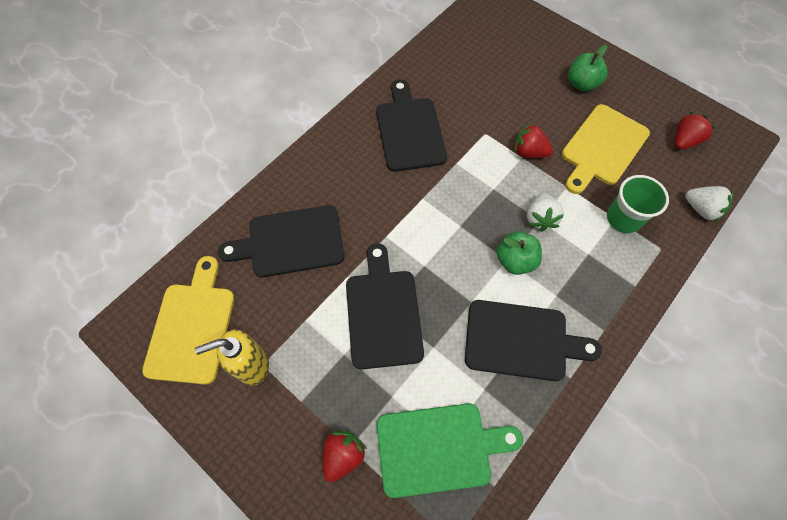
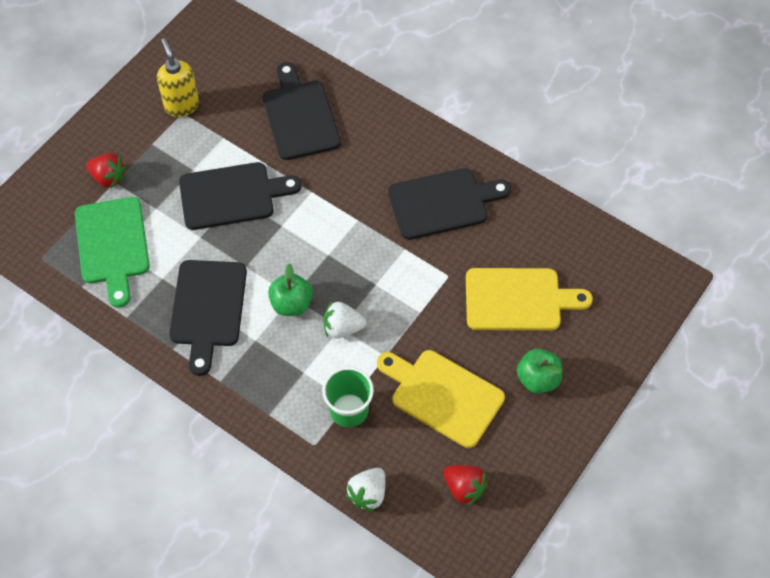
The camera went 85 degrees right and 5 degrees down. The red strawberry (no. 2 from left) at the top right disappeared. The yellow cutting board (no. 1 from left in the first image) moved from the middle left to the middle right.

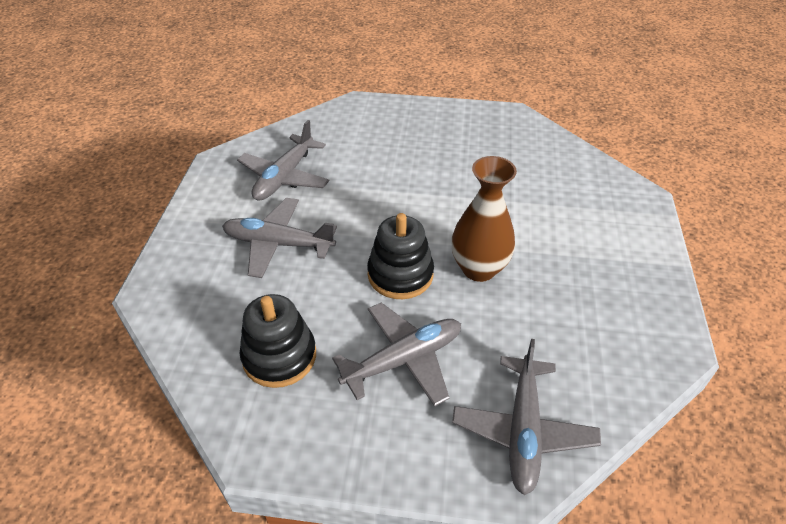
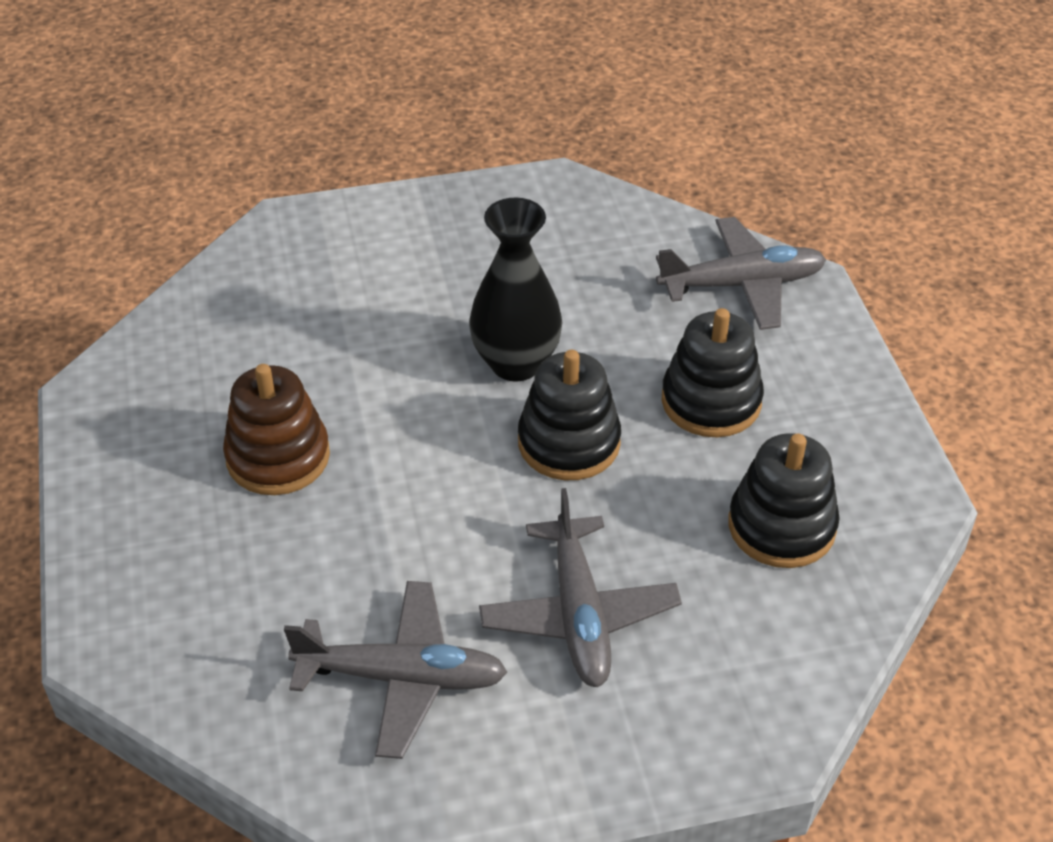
The camera went 110 degrees left and 0 degrees up. The brown vase at the centre became the black vase at the centre. The grey plane (no. 3 from left) at the bottom centre was replaced by the black stacking toy (no. 2 from left) at the middle right. The brown stacking toy at the middle left appeared.

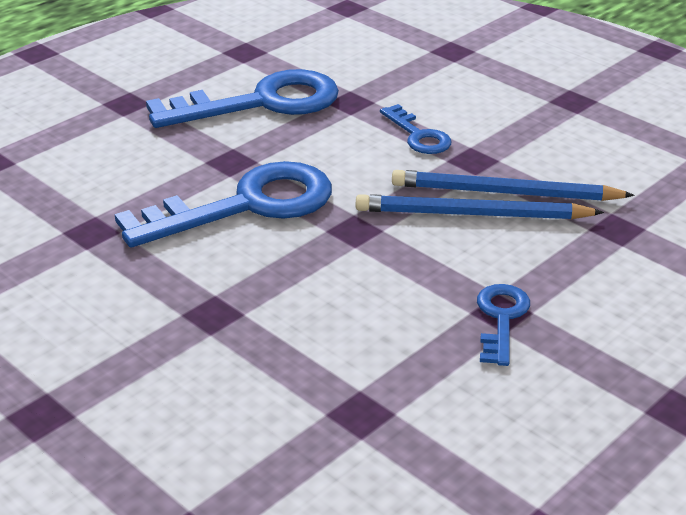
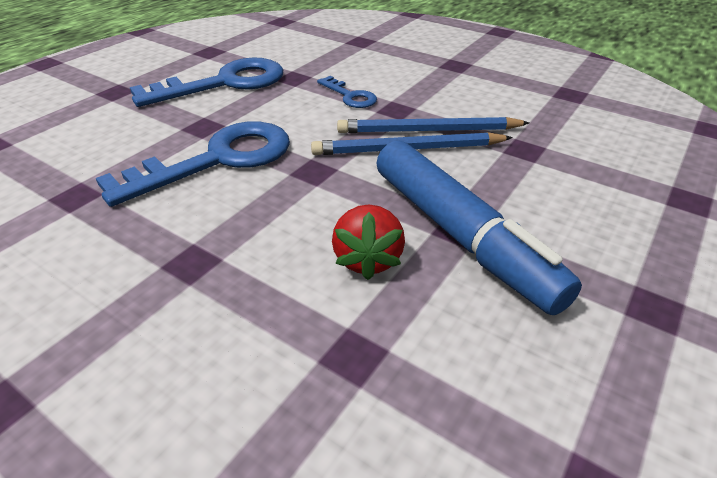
The camera went 10 degrees left and 5 degrees up. The blue key (no. 4 from left) at the middle right was replaced by the blue marker at the middle right. The red strawberry at the centre appeared.

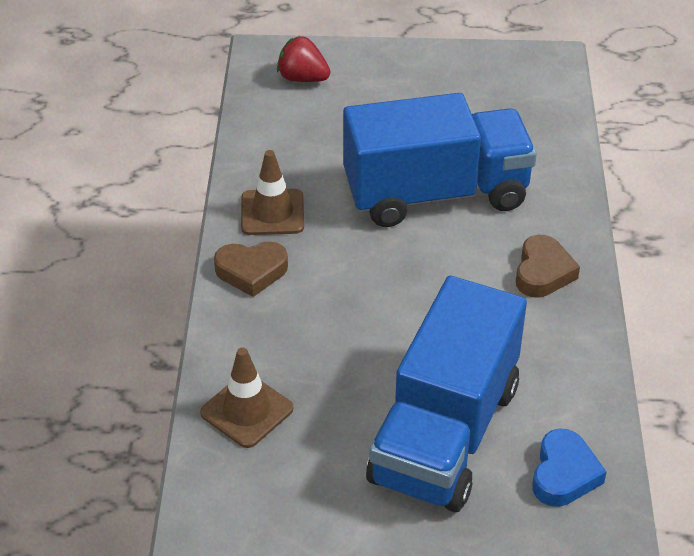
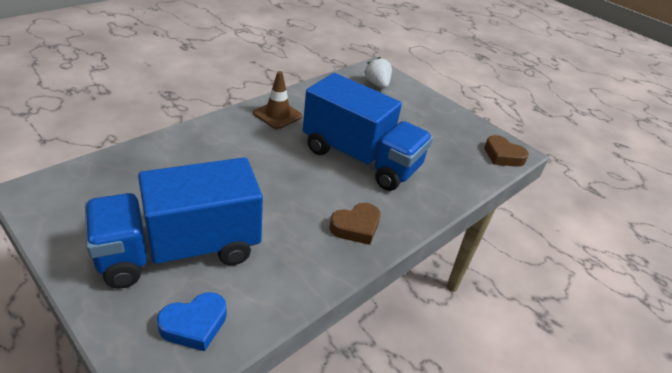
The camera went 40 degrees right and 5 degrees down. The red strawberry at the top centre became the white strawberry at the top centre. The brown heart (no. 1 from left in the first image) moved from the centre to the middle right. The brown traffic cone (no. 1 from left) at the bottom centre disappeared.

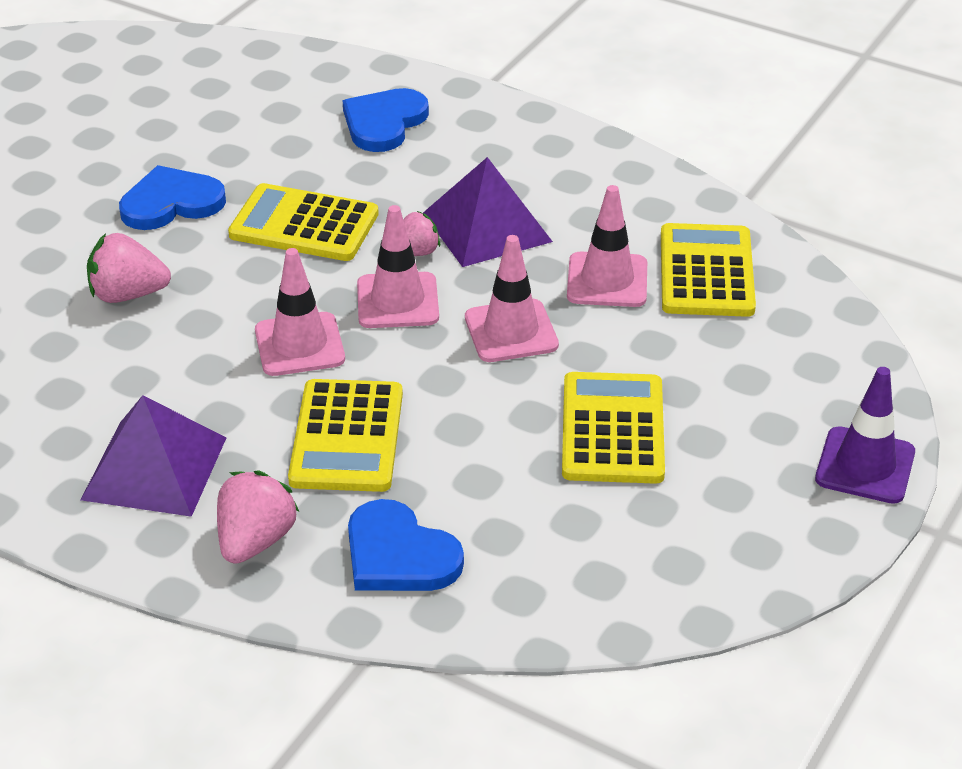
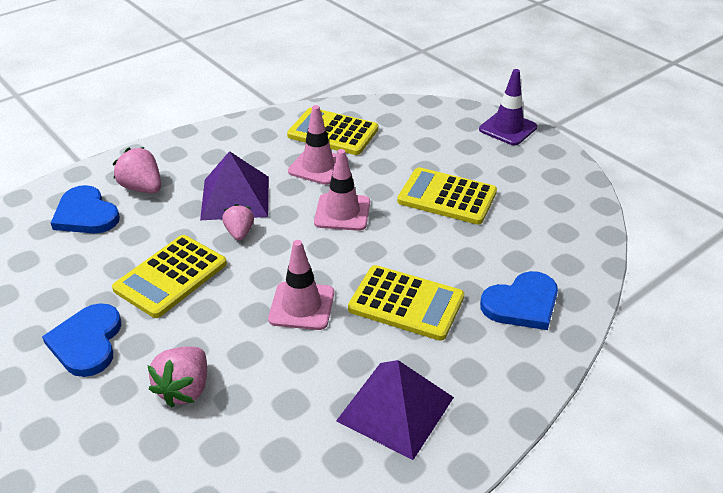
The camera went 70 degrees left and 0 degrees up. The pink traffic cone (no. 2 from left) at the centre disappeared. The pink strawberry (no. 2 from left in the first image) moved from the bottom left to the middle left.

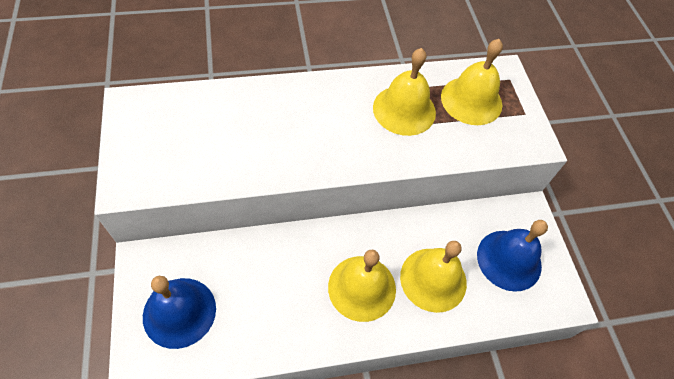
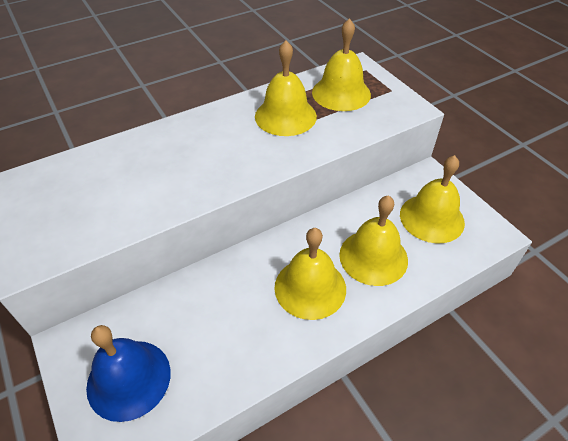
The camera went 15 degrees left and 10 degrees down. The blue bell (no. 2 from left) at the bottom right became the yellow bell (no. 5 from left) at the middle right.

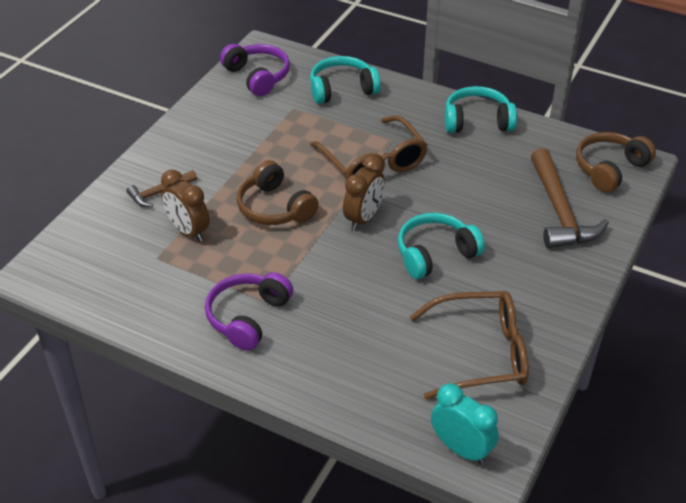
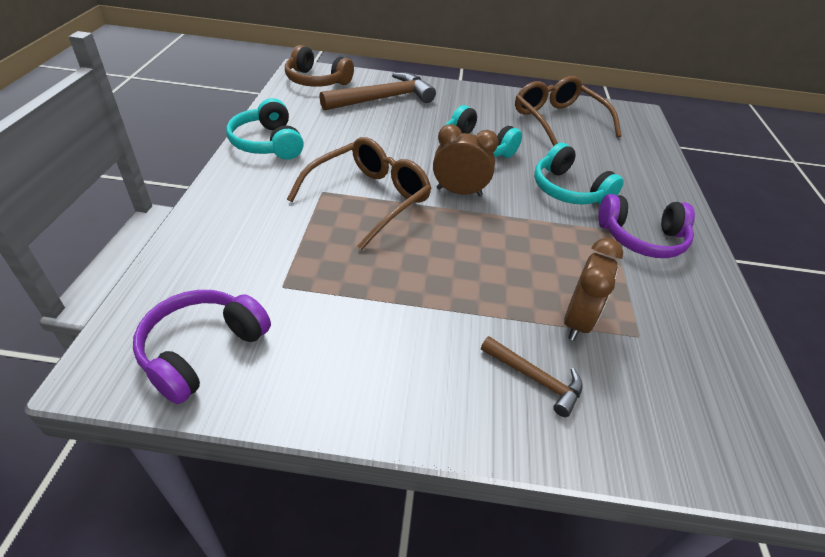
The camera went 115 degrees left and 0 degrees up. The turquoise headphones (no. 1 from left in the first image) moved from the top centre to the top right. The brown headphones (no. 1 from left) at the centre disappeared. The turquoise clock at the bottom right disappeared.

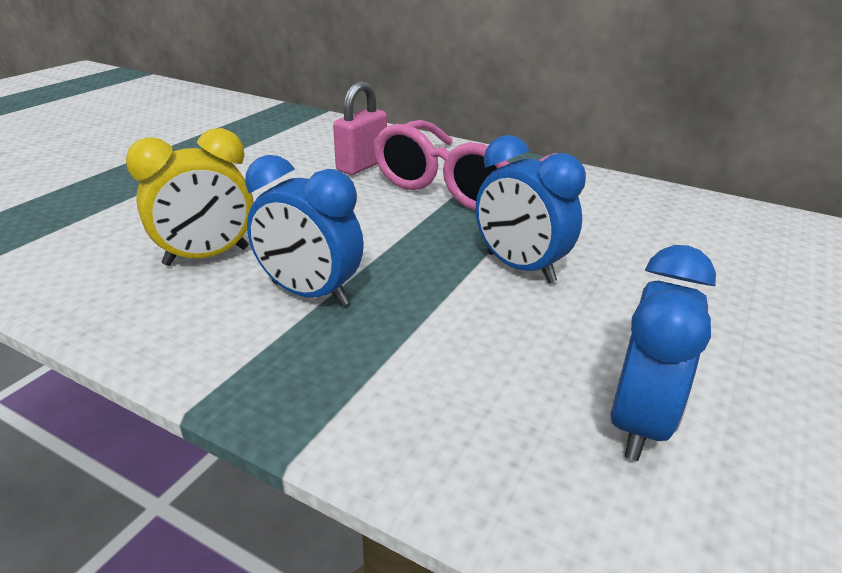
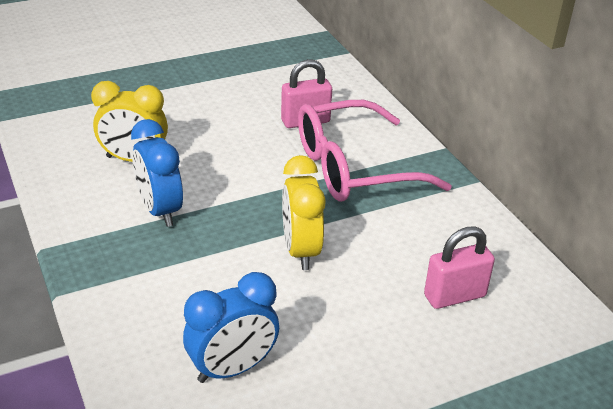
The camera went 35 degrees right and 5 degrees up. The blue clock (no. 2 from left) at the centre became the yellow clock (no. 2 from left) at the centre. The pink padlock (no. 2 from left) at the middle right appeared.

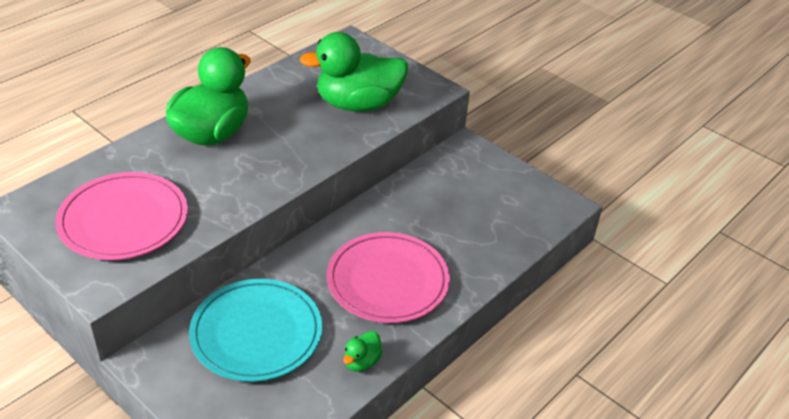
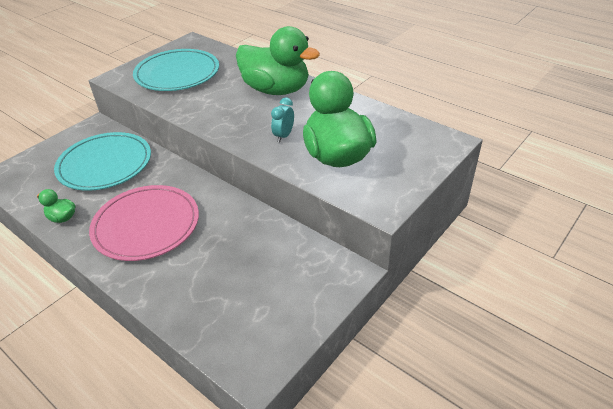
The camera went 90 degrees right and 0 degrees up. The pink plate (no. 1 from left) at the middle left became the turquoise plate (no. 2 from left) at the top left. The turquoise clock at the top centre appeared.

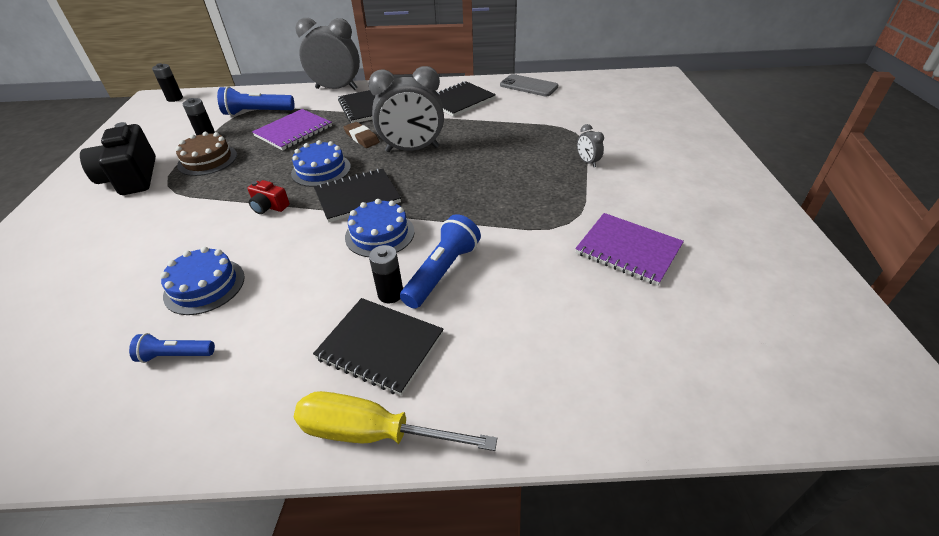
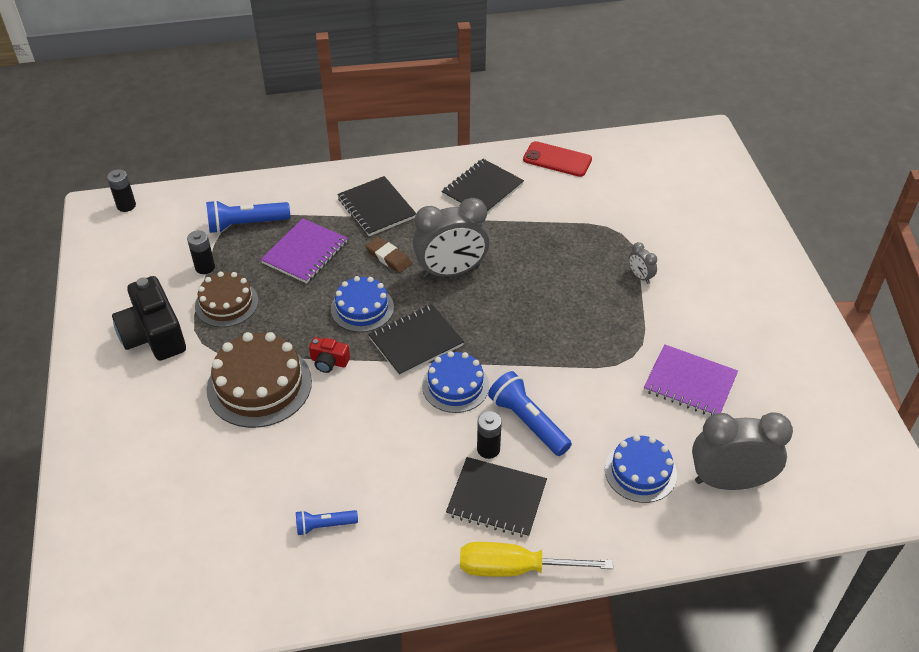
The camera went 10 degrees left and 5 degrees up. The grey clock (no. 1 from left in the first image) moved from the top centre to the bottom right. The grey phone at the top centre became the red phone at the top centre. The blue flashlight (no. 3 from left) at the centre turned 60 degrees counterclockwise. The blue cake (no. 1 from left in the first image) moved from the middle left to the bottom right. The brown cake (no. 2 from left) at the middle left appeared.

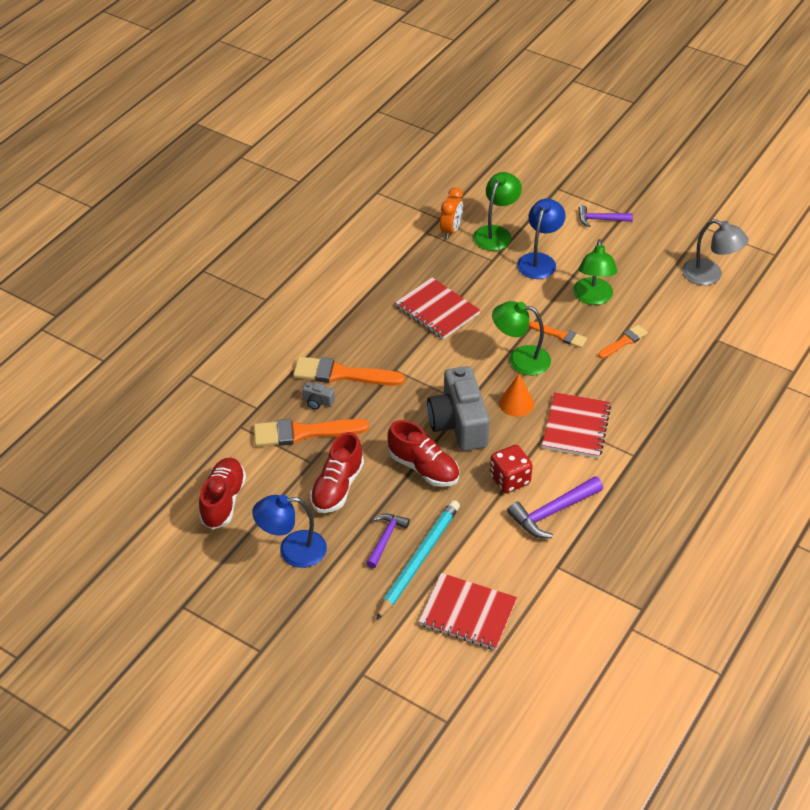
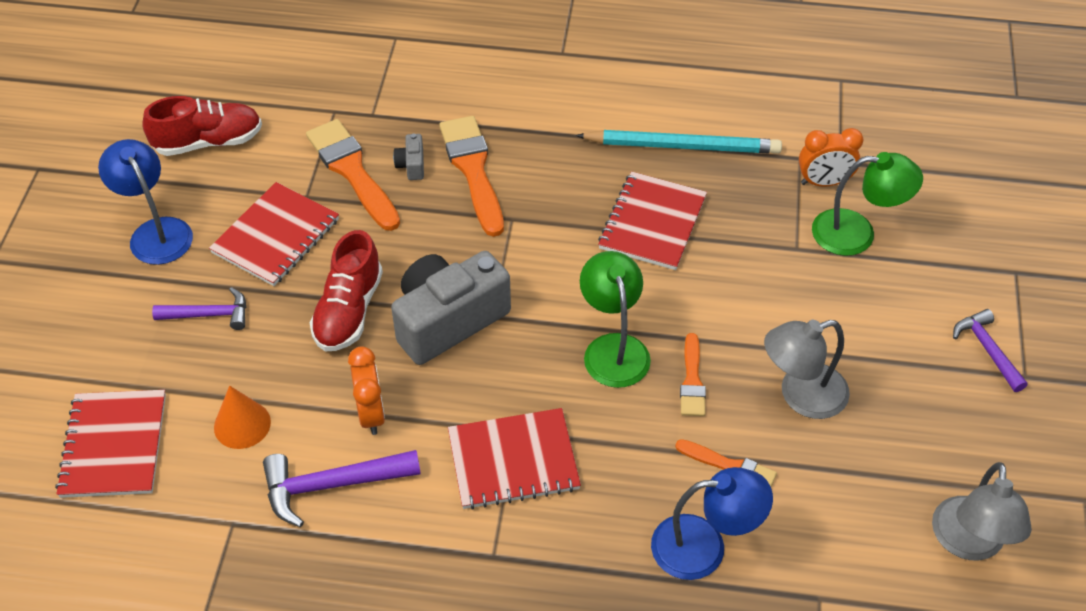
The camera went 65 degrees right and 5 degrees up. The blue lamp (no. 2 from left) moved from the top right to the bottom centre. The green lamp (no. 3 from left) at the middle right became the grey lamp (no. 1 from left) at the middle right. The orange cone moved from the centre to the bottom left. The red shoe (no. 2 from left) at the centre was replaced by the red notebook (no. 2 from left) at the middle left. The red dice at the centre was replaced by the orange clock (no. 1 from left) at the centre. The purple hammer (no. 2 from left) at the middle right turned 45 degrees counterclockwise. The turquoise pencil moved from the bottom centre to the top centre.

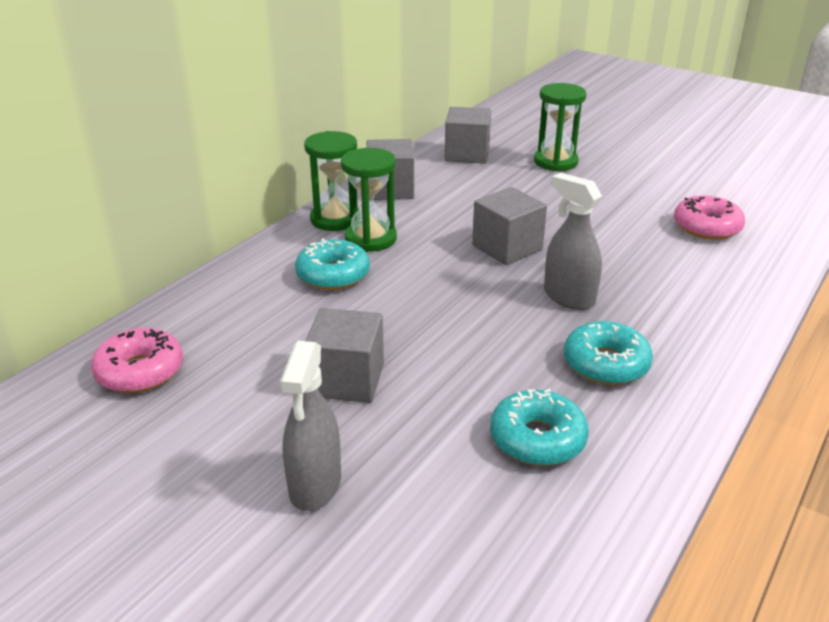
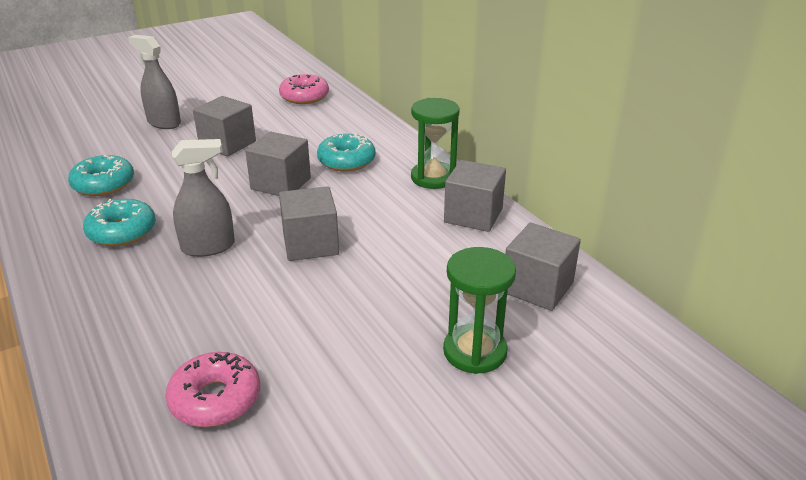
The camera went 115 degrees right and 0 degrees up. The green hourglass (no. 2 from left) at the top centre disappeared. The grey cube (no. 2 from left) at the centre appeared.

